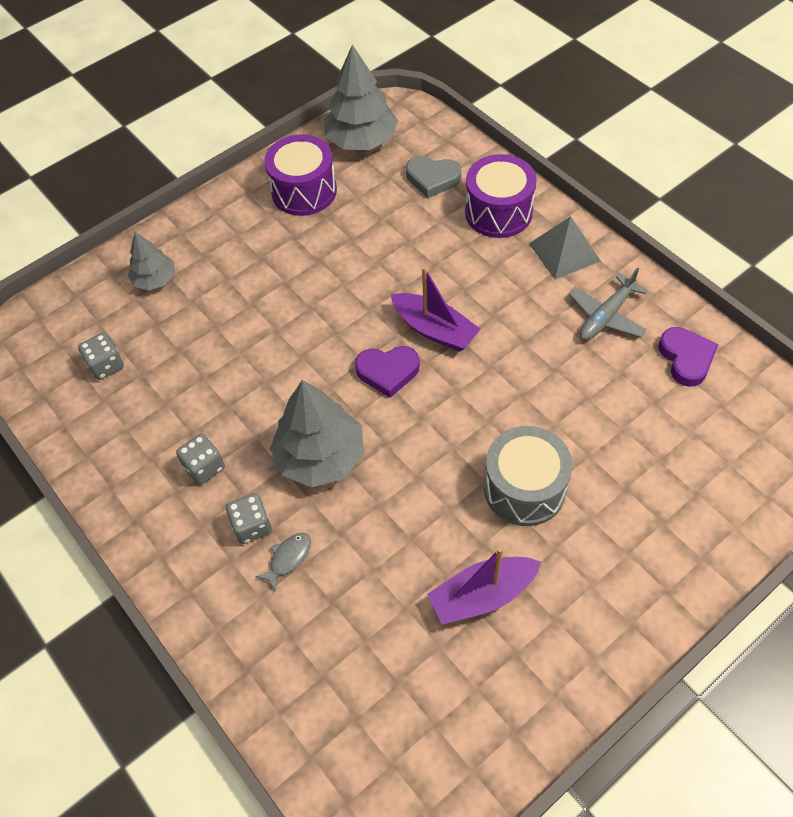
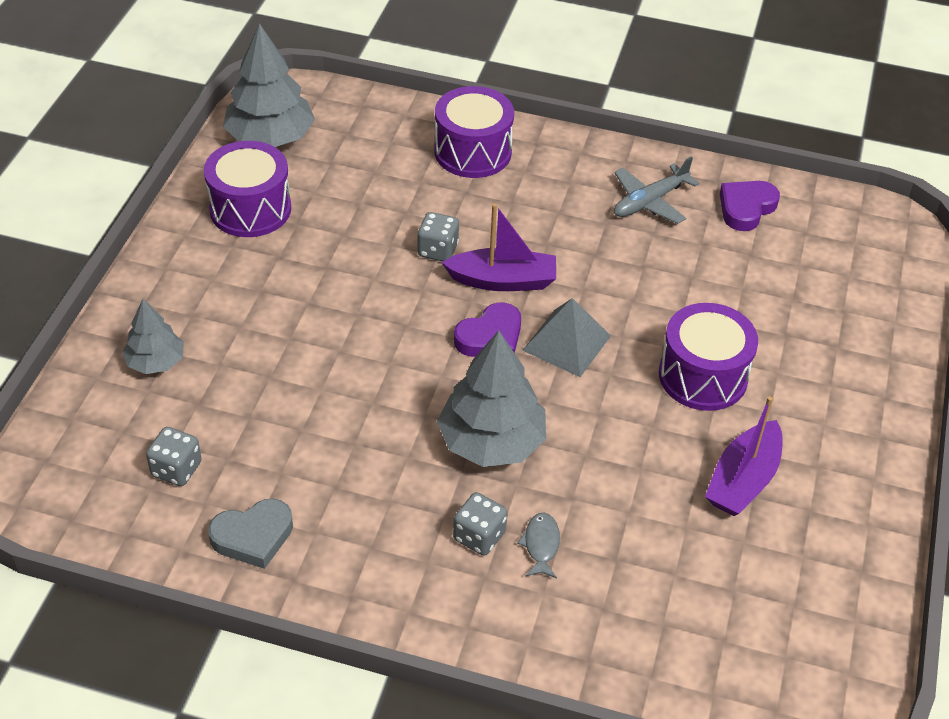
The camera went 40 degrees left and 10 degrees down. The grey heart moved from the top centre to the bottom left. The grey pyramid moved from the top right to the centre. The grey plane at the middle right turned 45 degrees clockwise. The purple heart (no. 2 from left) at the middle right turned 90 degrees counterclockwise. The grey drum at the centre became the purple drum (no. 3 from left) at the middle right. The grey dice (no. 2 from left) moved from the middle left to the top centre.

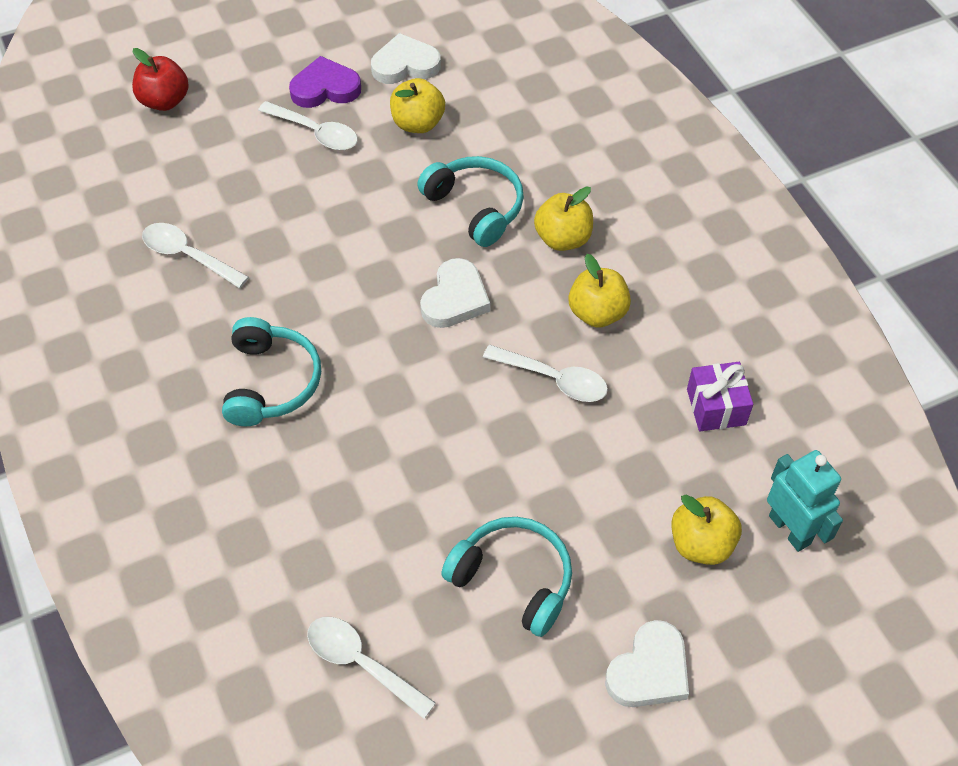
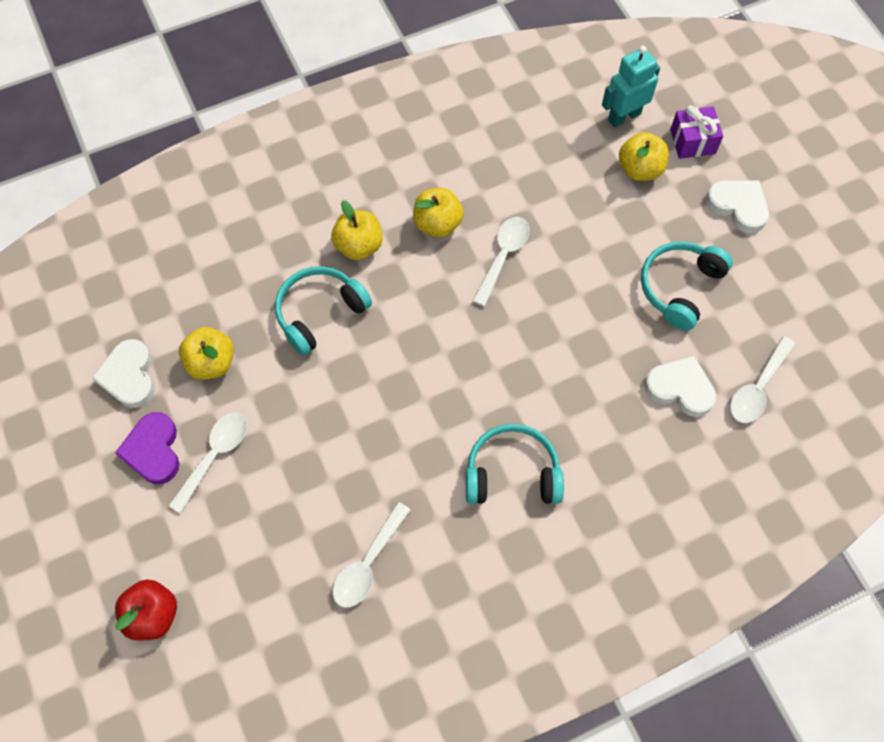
The camera went 90 degrees left and 10 degrees up. The white heart (no. 2 from left) moved from the centre to the middle right. The purple gift moved from the middle right to the top right.

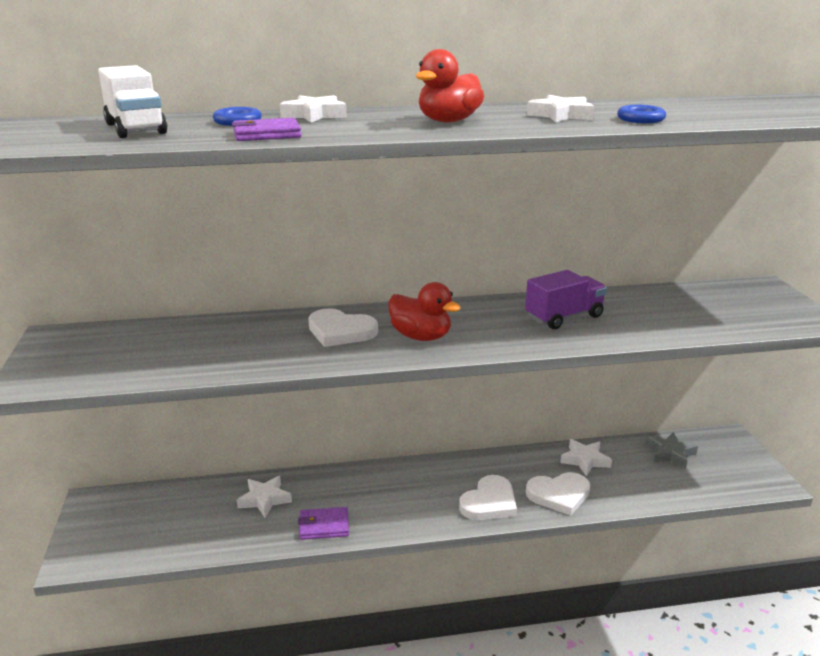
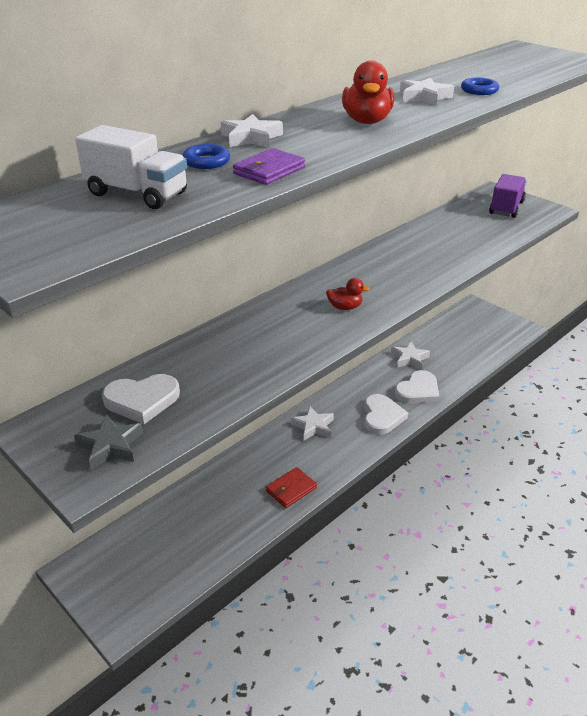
The camera went 35 degrees left and 10 degrees up. The purple truck moved from the middle right to the top right. The red duck (no. 1 from left) at the centre changed to 0.62 times the size. The white heart (no. 1 from left) moved from the centre to the middle left. The grey star moved from the bottom right to the middle left. The white star (no. 1 from left in the first image) moved from the bottom left to the centre. The purple wallet (no. 2 from left) at the bottom centre became the red wallet at the bottom centre.

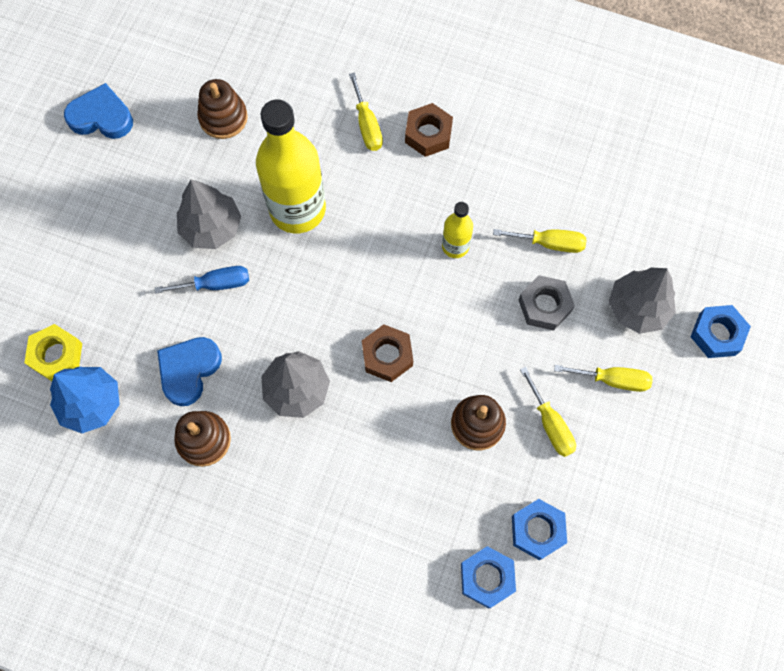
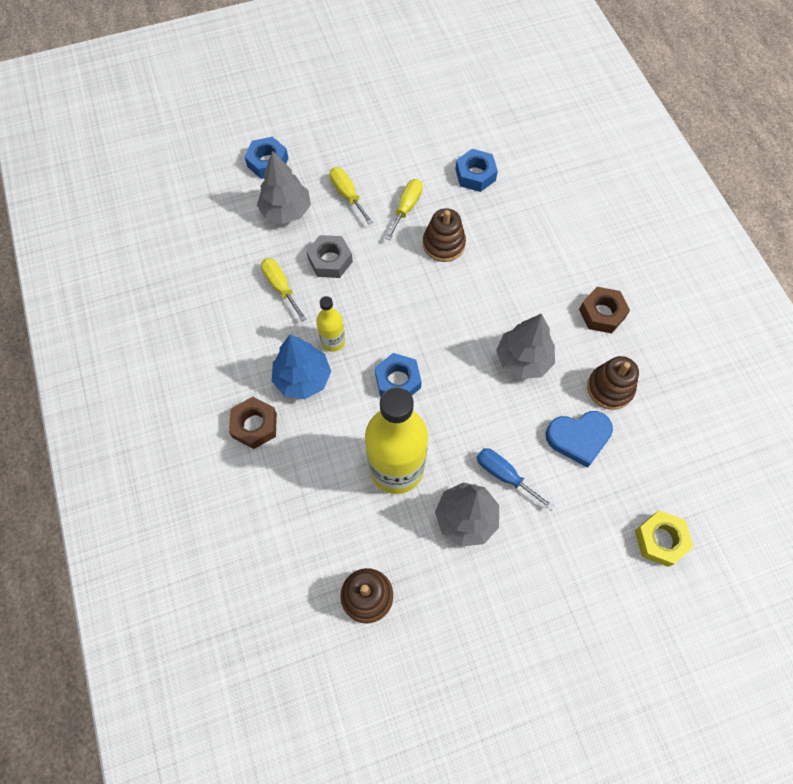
The camera went 130 degrees left and 5 degrees down. The yellow screwdriver (no. 1 from left) at the top centre disappeared. The blue heart (no. 1 from left) at the top left disappeared. The brown nut (no. 1 from left in the first image) moved from the centre to the middle right. The blue tree moved from the middle left to the centre. The blue nut (no. 1 from left in the first image) moved from the bottom centre to the centre.

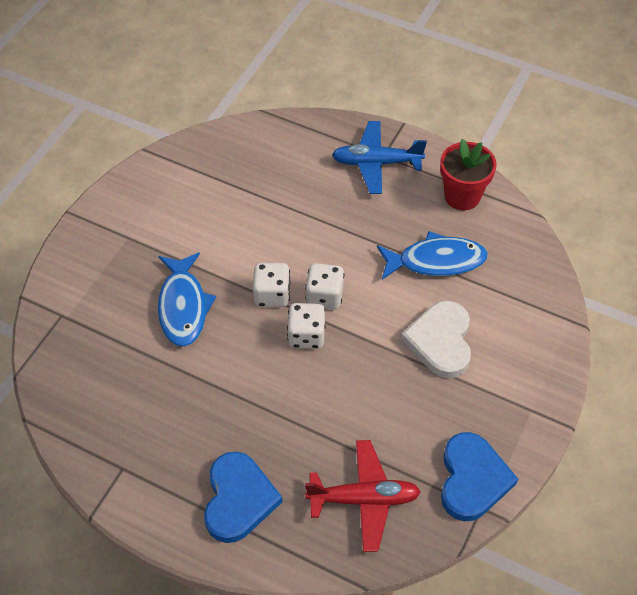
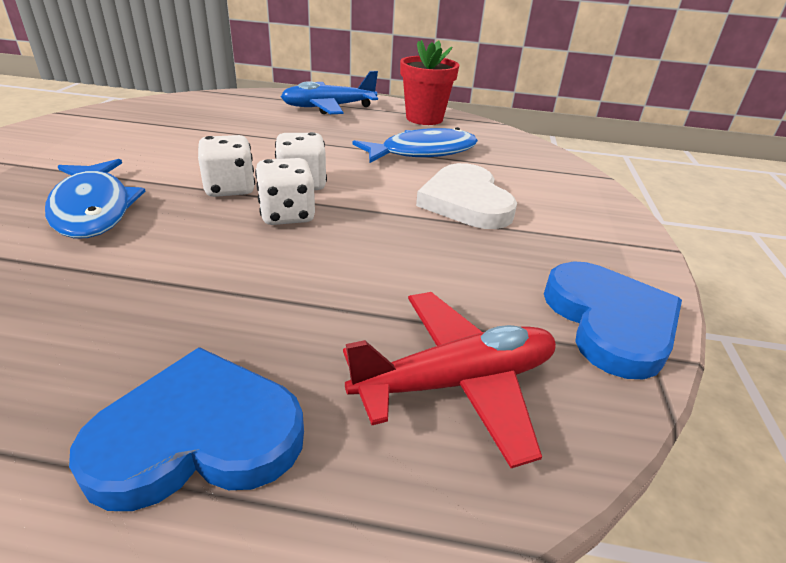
The camera went 20 degrees left and 20 degrees down. The blue heart (no. 1 from left) at the bottom centre turned 90 degrees counterclockwise.

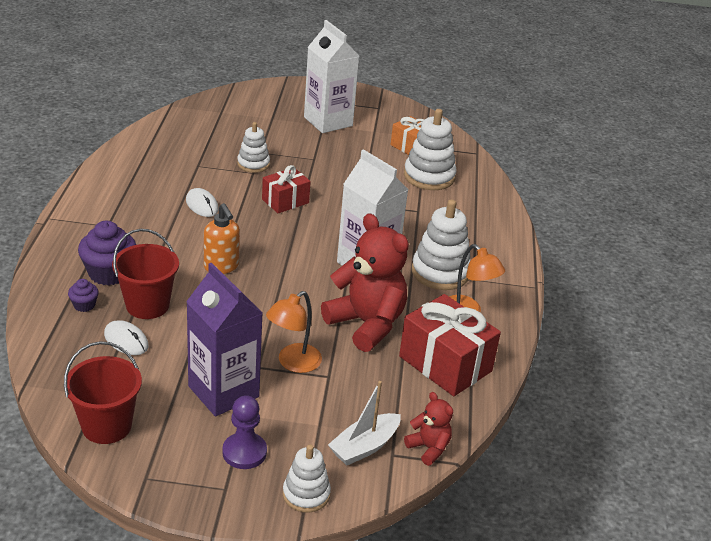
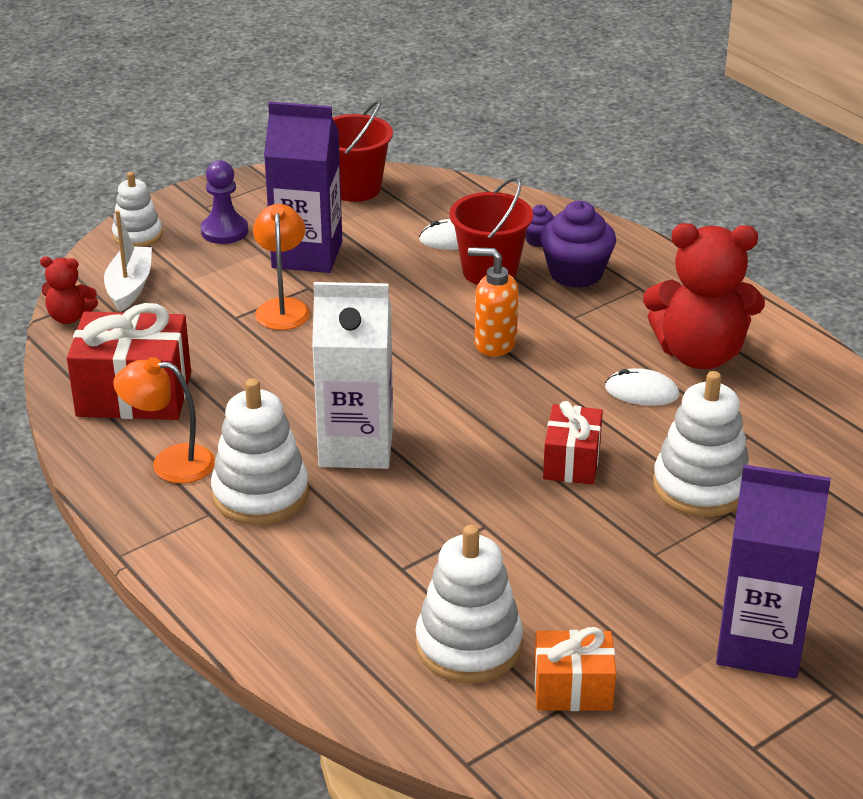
The camera went 140 degrees right and 0 degrees up. The white carton (no. 1 from left) at the top centre became the purple carton (no. 2 from left) at the bottom right. The white stacking toy (no. 1 from left in the first image) at the top centre changed to 1.61 times the size. The red teddy bear (no. 1 from left in the first image) moved from the centre to the middle right.

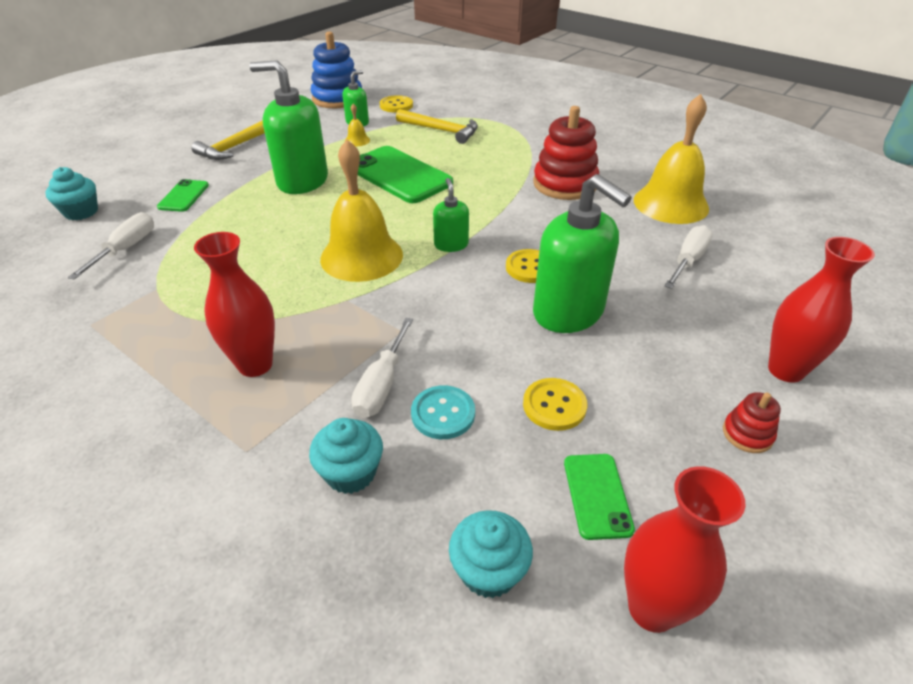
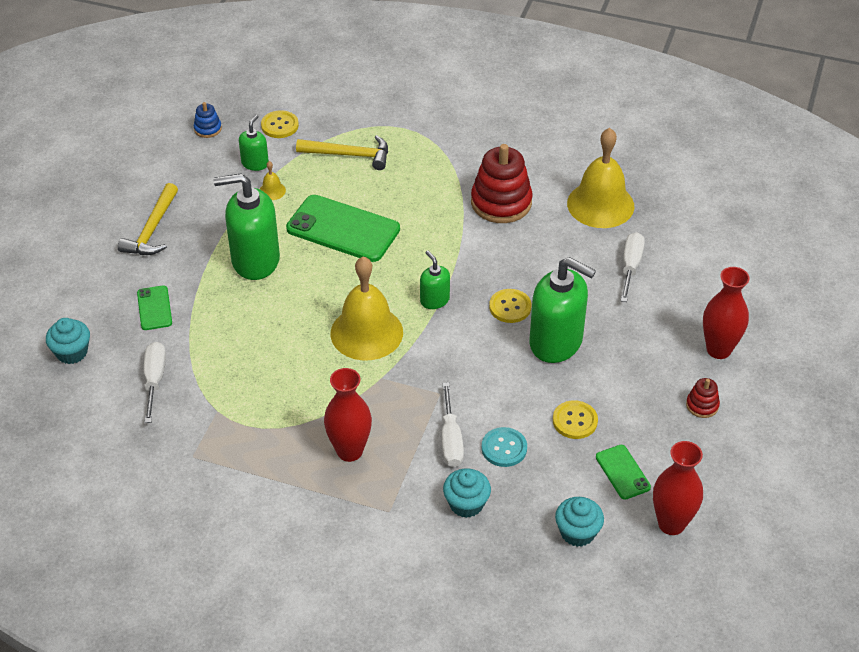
The camera went 20 degrees left and 5 degrees up. The blue stacking toy at the top centre changed to 0.47 times the size.

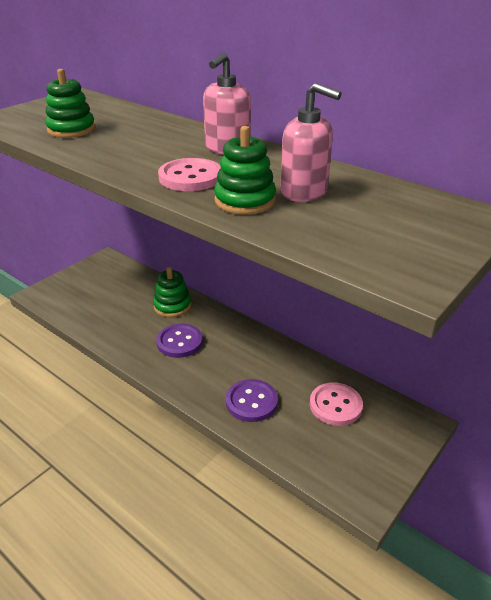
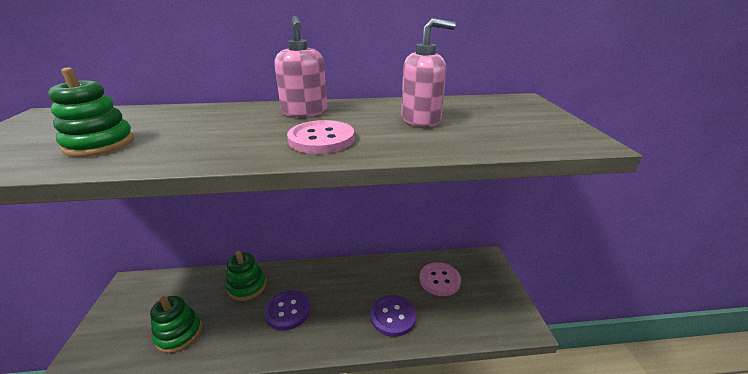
The camera went 45 degrees left and 5 degrees down. The green stacking toy (no. 3 from left in the first image) moved from the top centre to the bottom left.

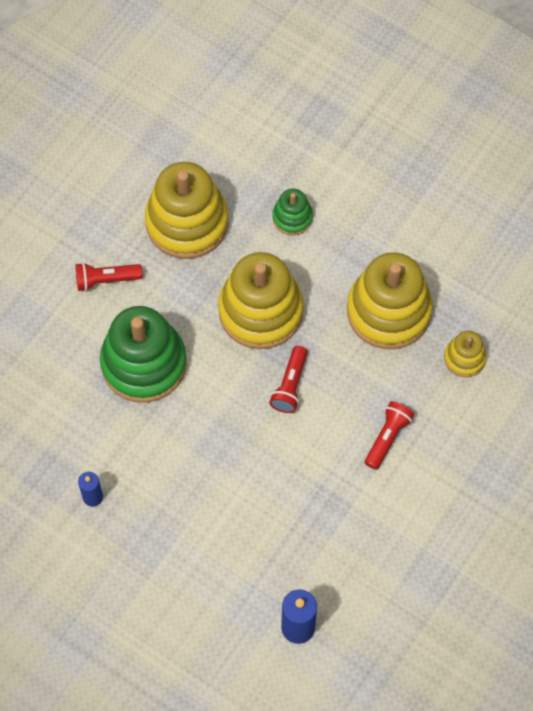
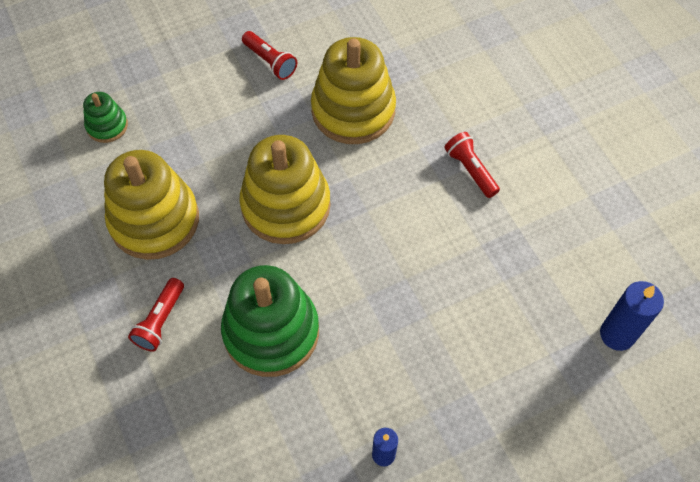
The camera went 60 degrees left and 5 degrees down. The green stacking toy (no. 2 from left in the first image) moved from the top centre to the top left. The yellow stacking toy (no. 4 from left) at the middle right disappeared. The red flashlight (no. 2 from left) moved from the centre to the top centre.

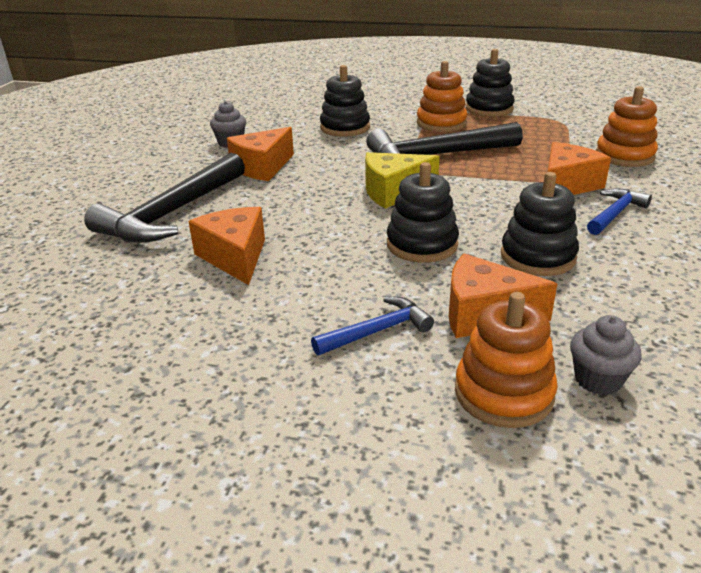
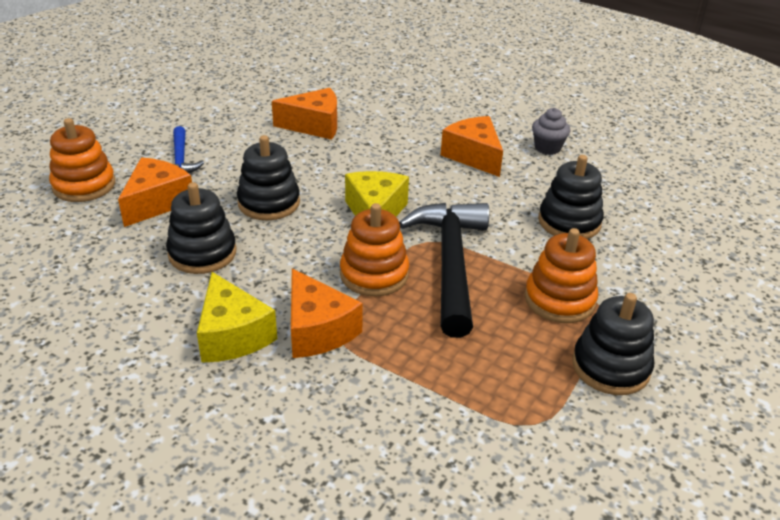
The camera went 105 degrees right and 5 degrees up. The orange stacking toy (no. 3 from left in the first image) moved from the top right to the centre. The black hammer (no. 1 from left) at the middle left disappeared. The blue hammer (no. 2 from left) at the middle right was replaced by the yellow cheese (no. 1 from left) at the middle left. The grey cupcake (no. 2 from left) at the middle right disappeared.

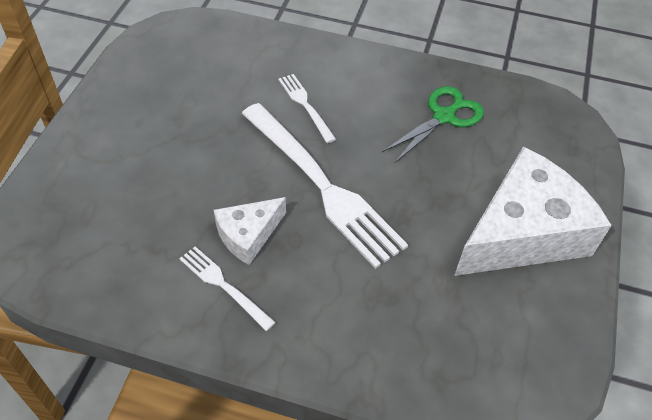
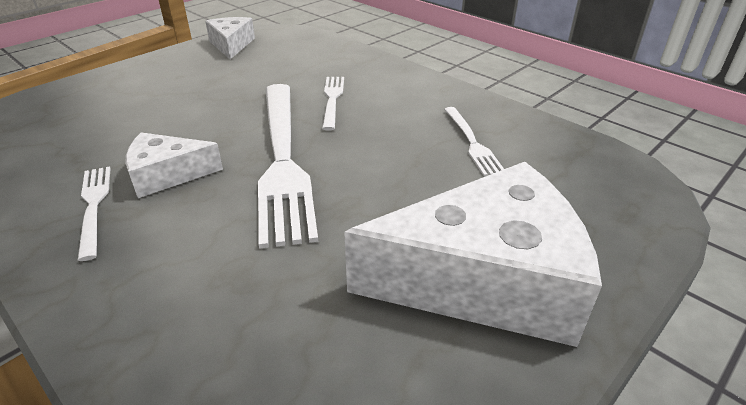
The camera went 30 degrees right and 15 degrees down. The green scissors at the top centre was replaced by the white fork (no. 4 from left) at the centre. The white cheese (no. 2 from left) at the top left appeared.

